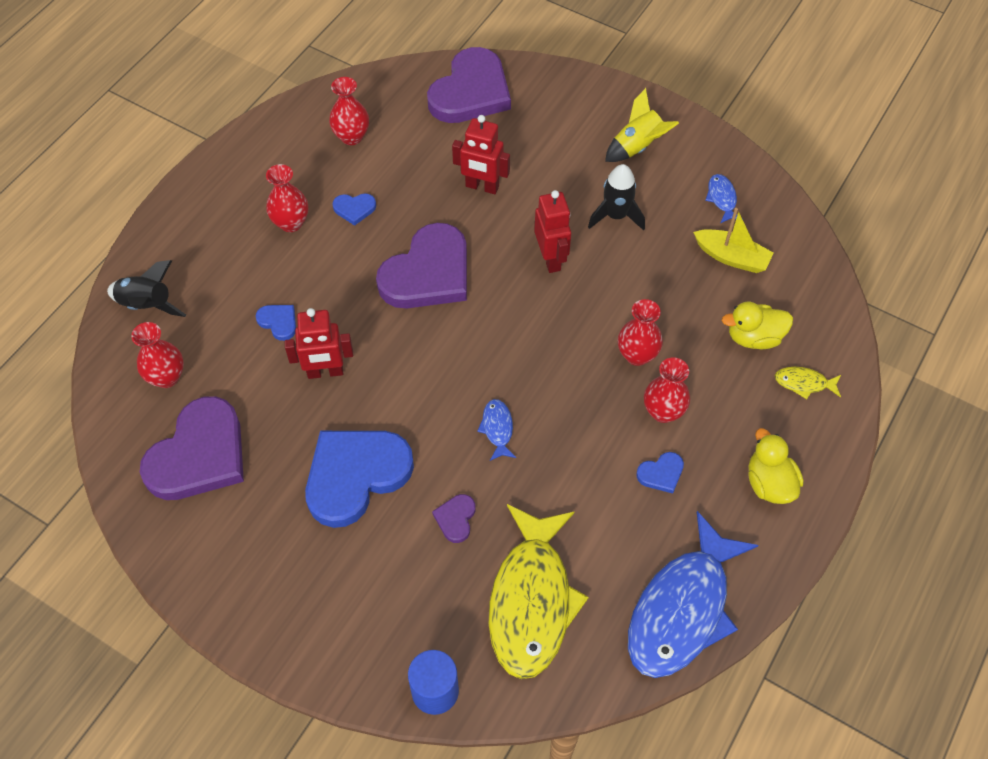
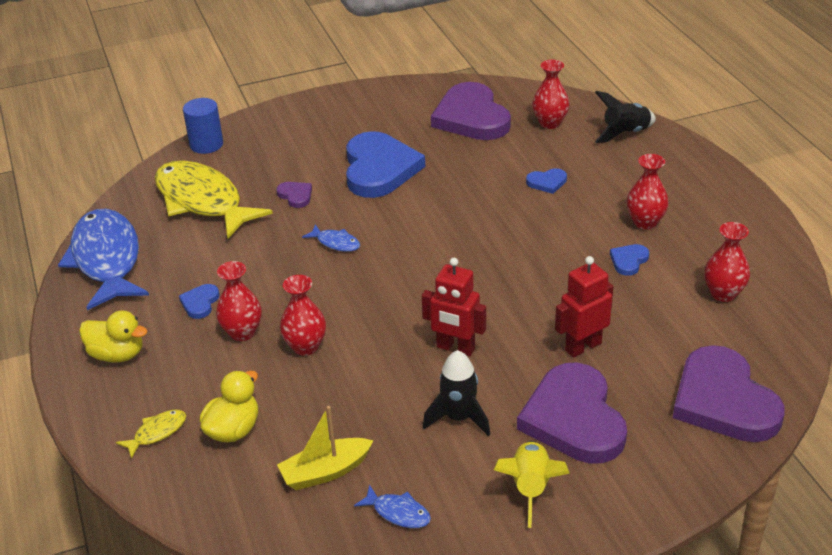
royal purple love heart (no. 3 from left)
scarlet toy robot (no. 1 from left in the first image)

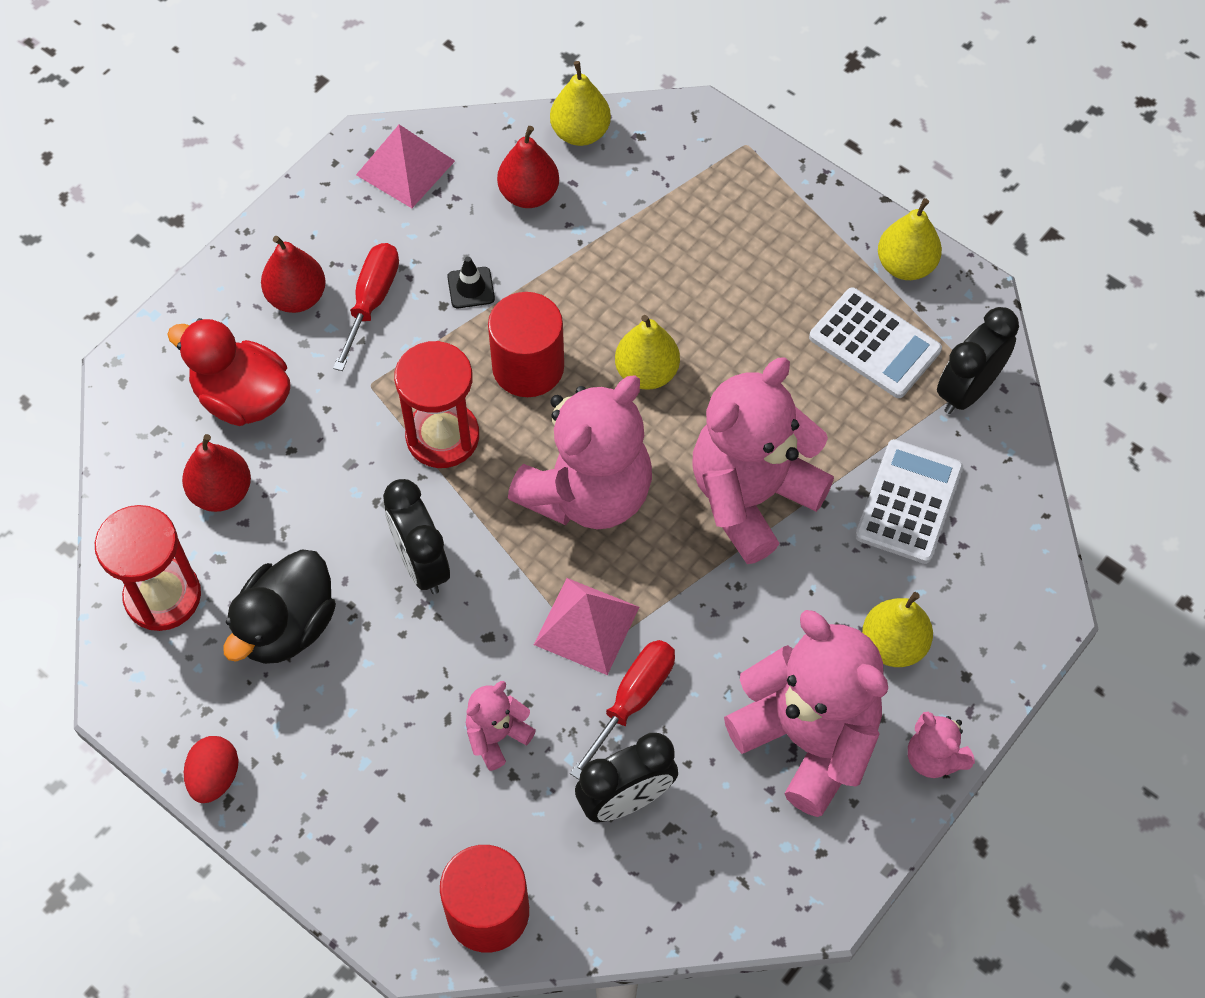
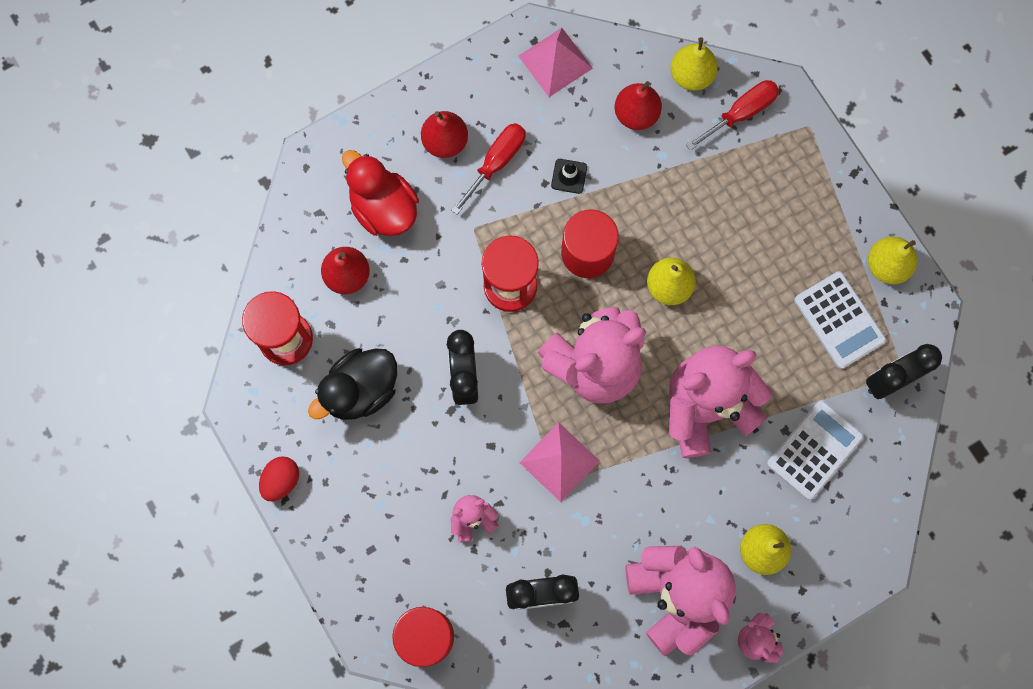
scarlet screwdriver (no. 2 from left)

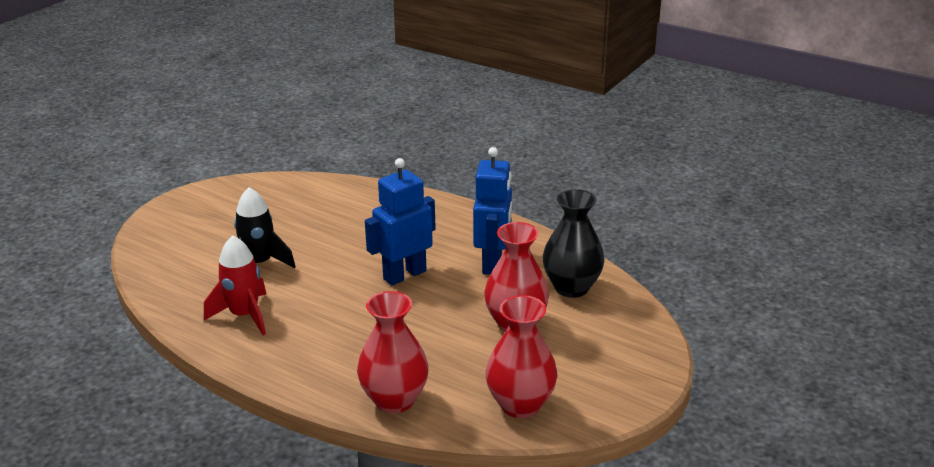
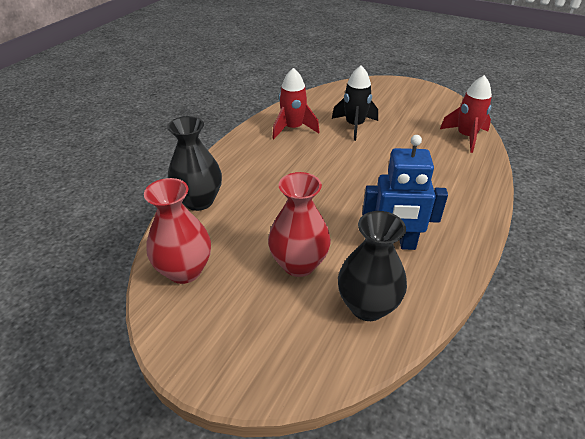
black vase (no. 1 from left)
scarlet spaceship (no. 2 from left)
blue toy robot (no. 1 from left in the first image)

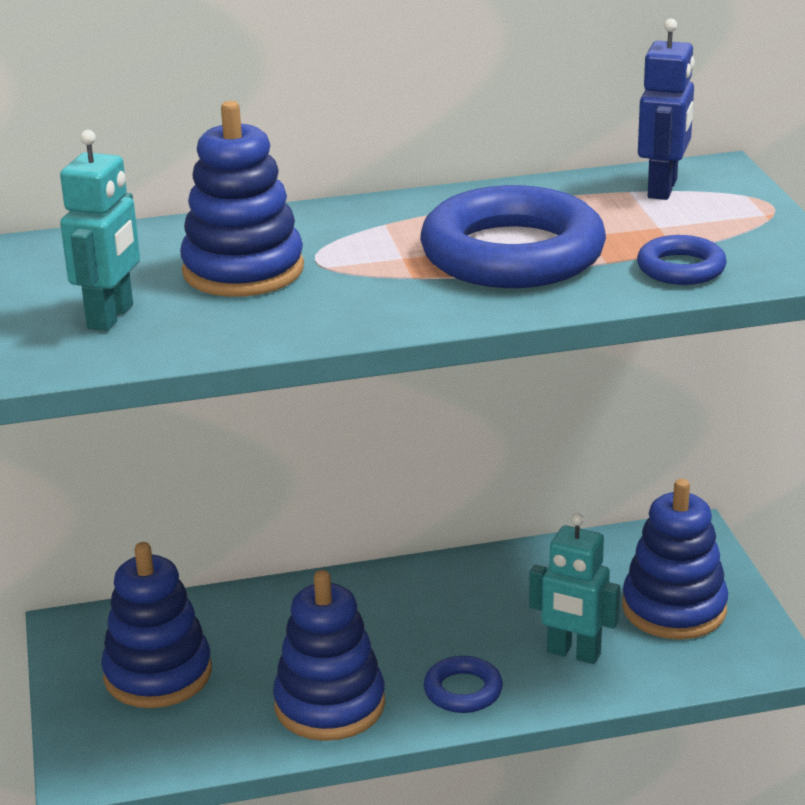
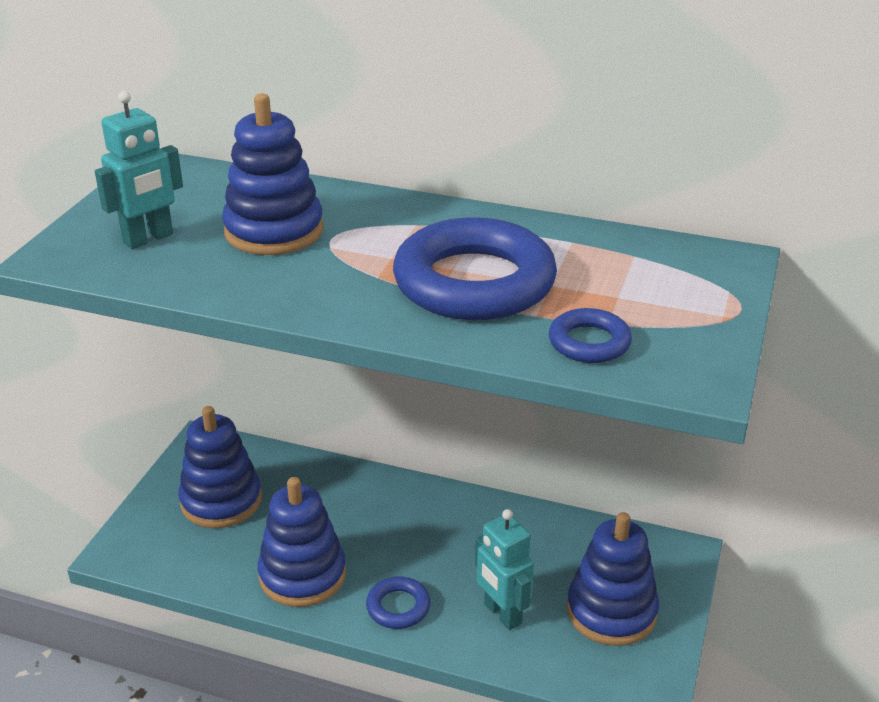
blue toy robot

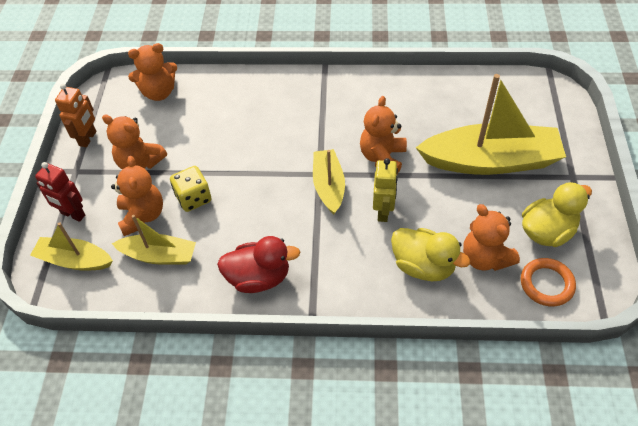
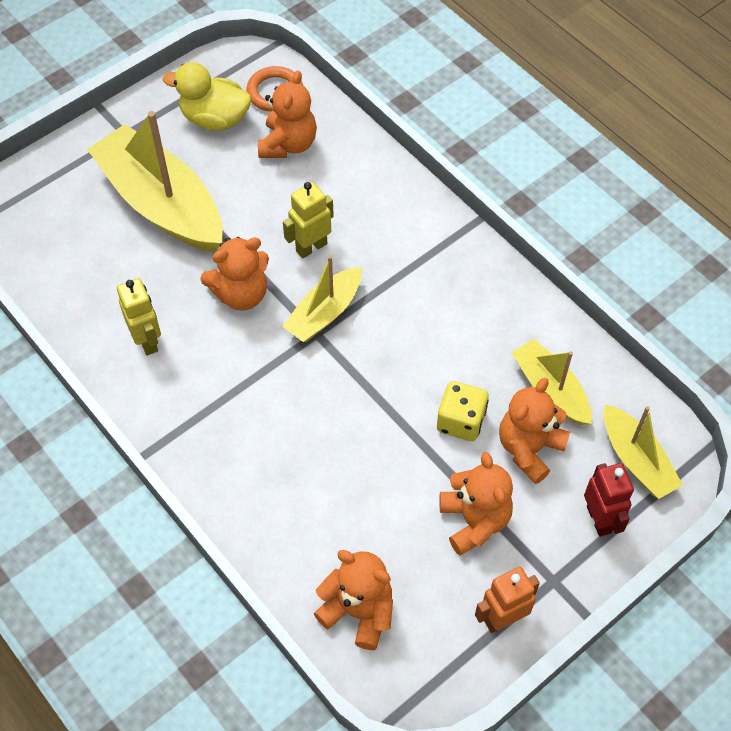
yellow toy robot (no. 1 from left)
scarlet duck
yellow duck (no. 1 from left in the first image)

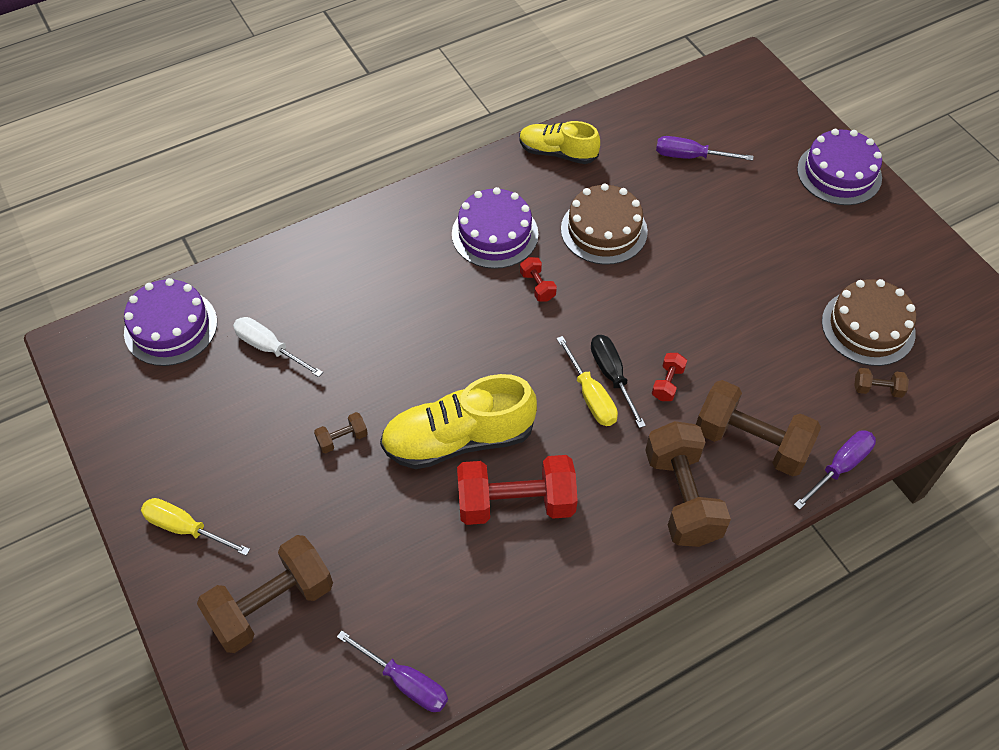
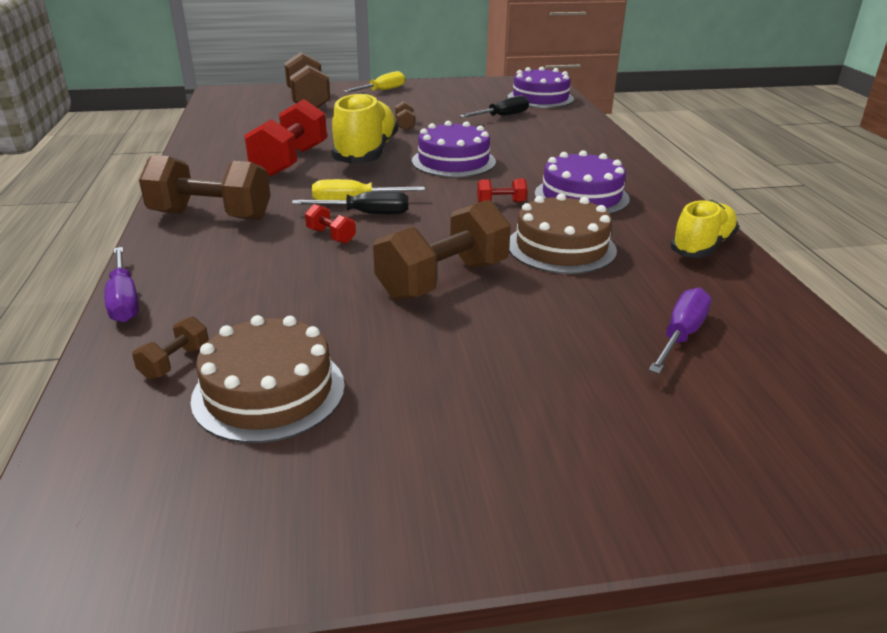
dark brown free weight (no. 5 from left)
royal purple layer cake (no. 1 from left)
black screwdriver (no. 2 from left)
royal purple screwdriver (no. 1 from left in the first image)

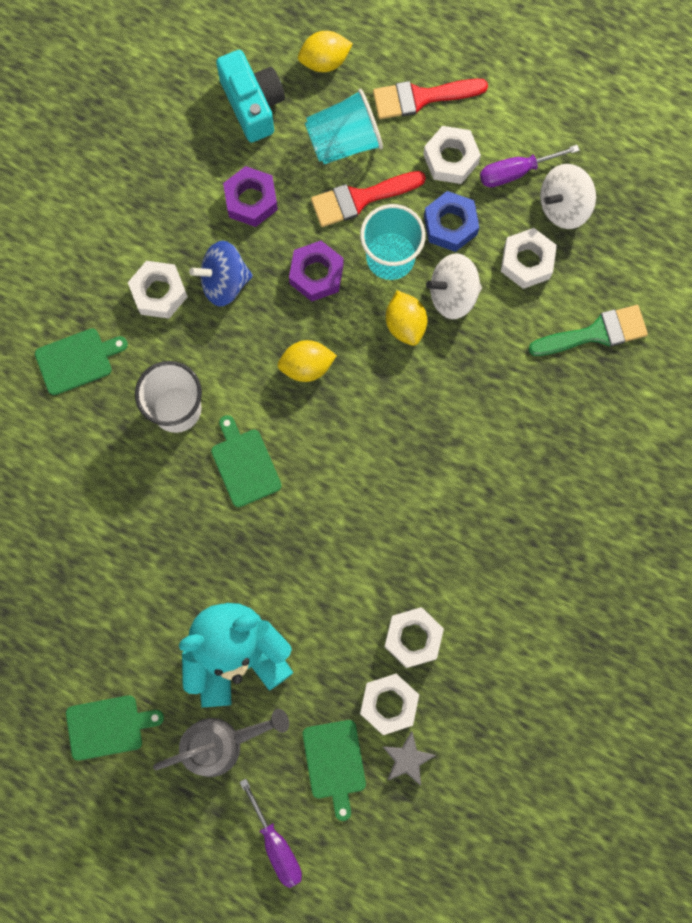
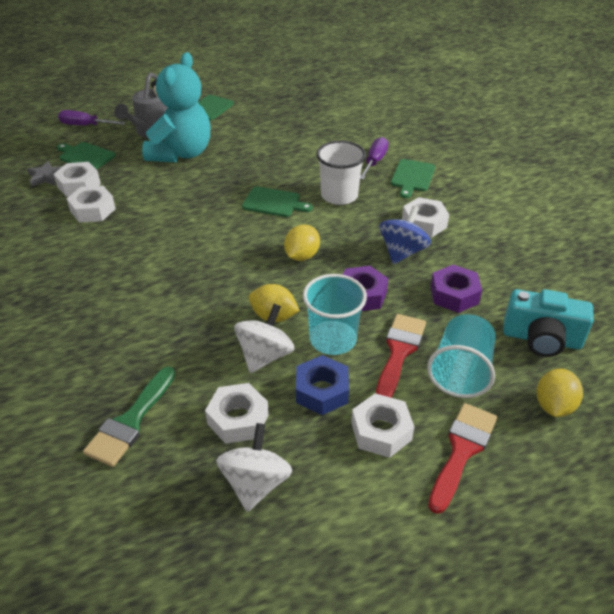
royal purple screwdriver (no. 2 from left)

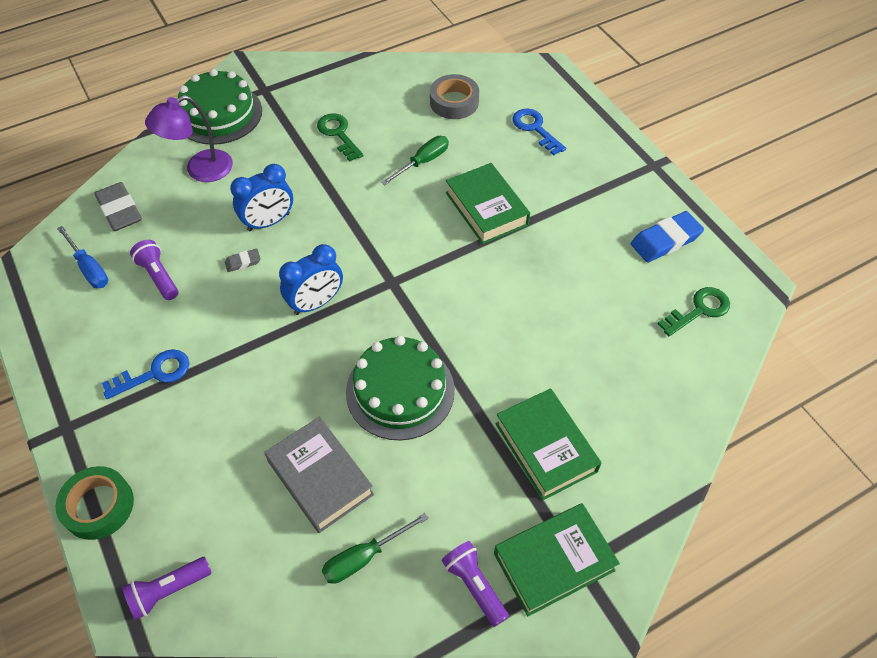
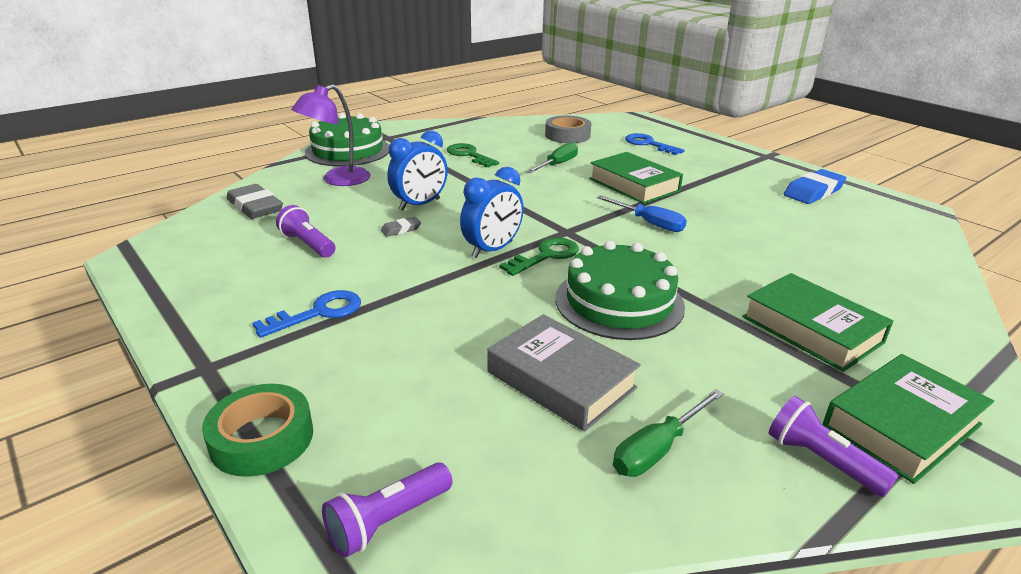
emerald latchkey (no. 2 from left)
blue screwdriver

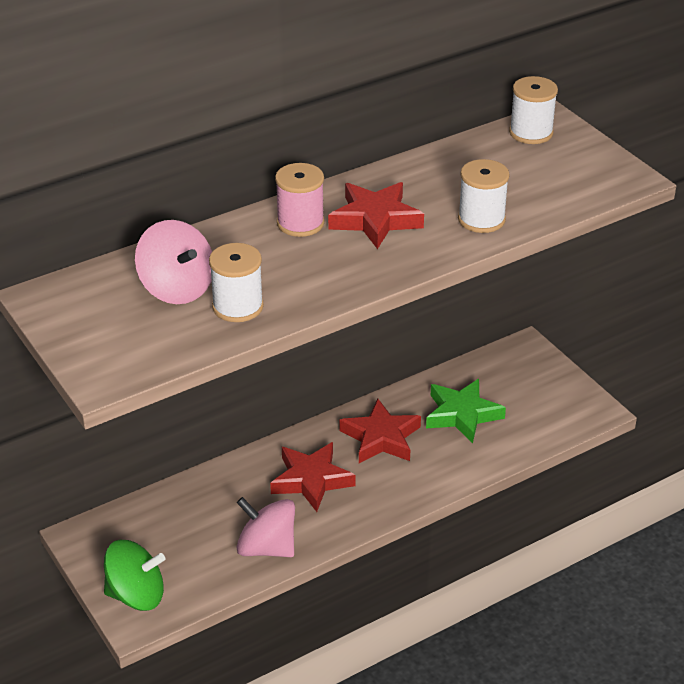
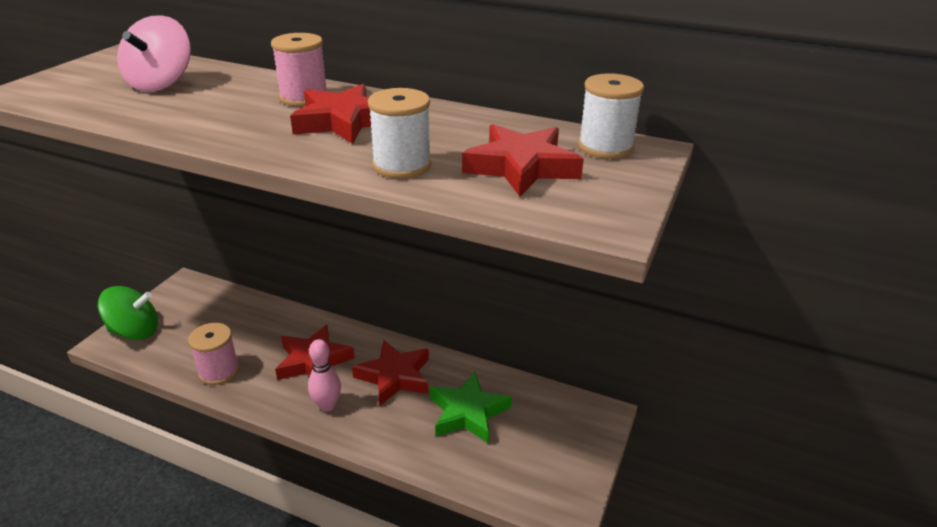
emerald spinning top
rosy bobbin (no. 1 from left)
rosy skittle
scarlet star shape (no. 4 from left)
pure white bobbin (no. 1 from left in the first image)

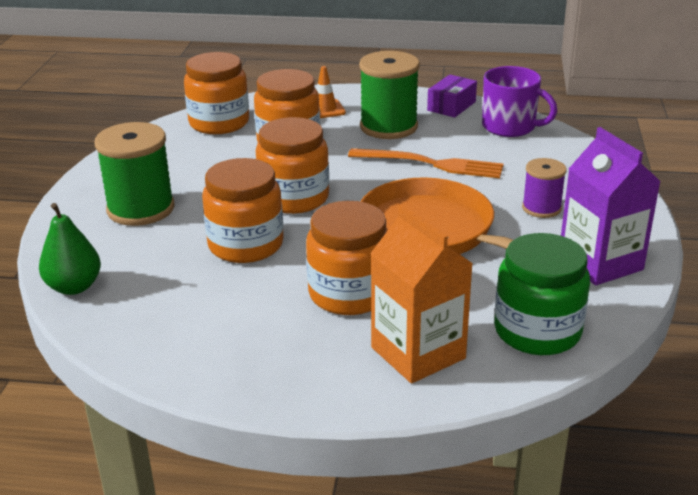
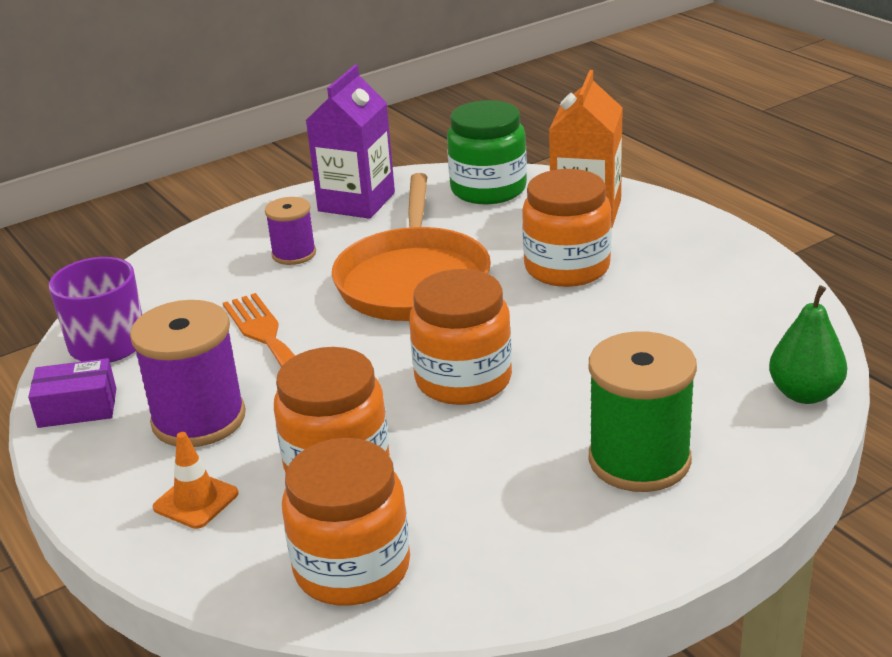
royal purple bobbin (no. 1 from left)
orange-coloured preserve jar (no. 2 from left in the first image)

